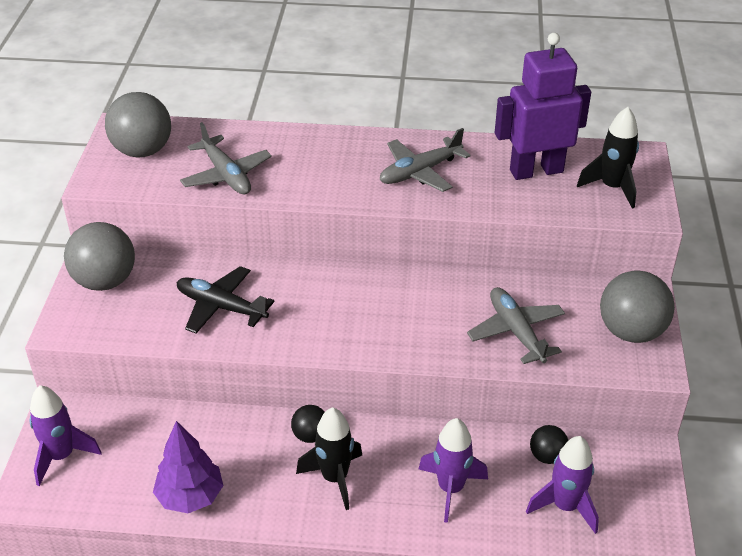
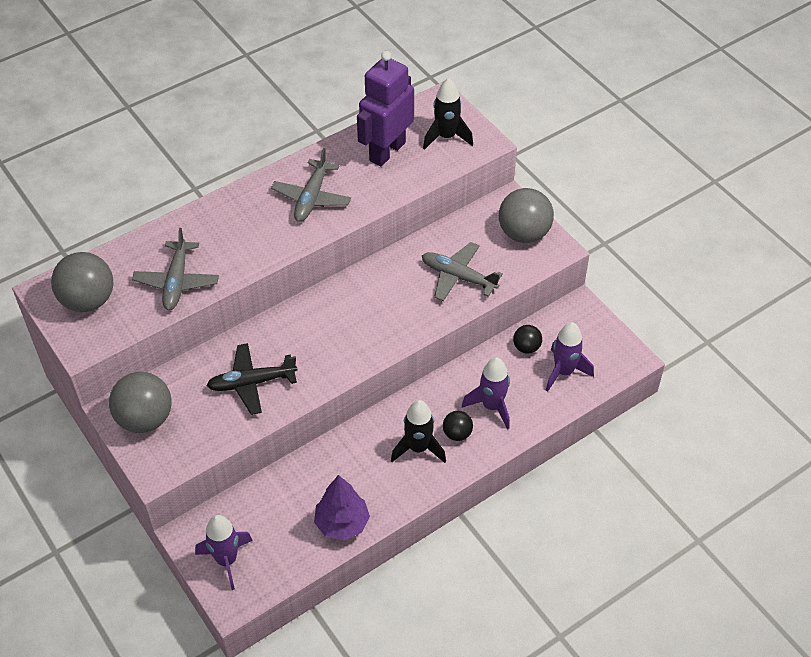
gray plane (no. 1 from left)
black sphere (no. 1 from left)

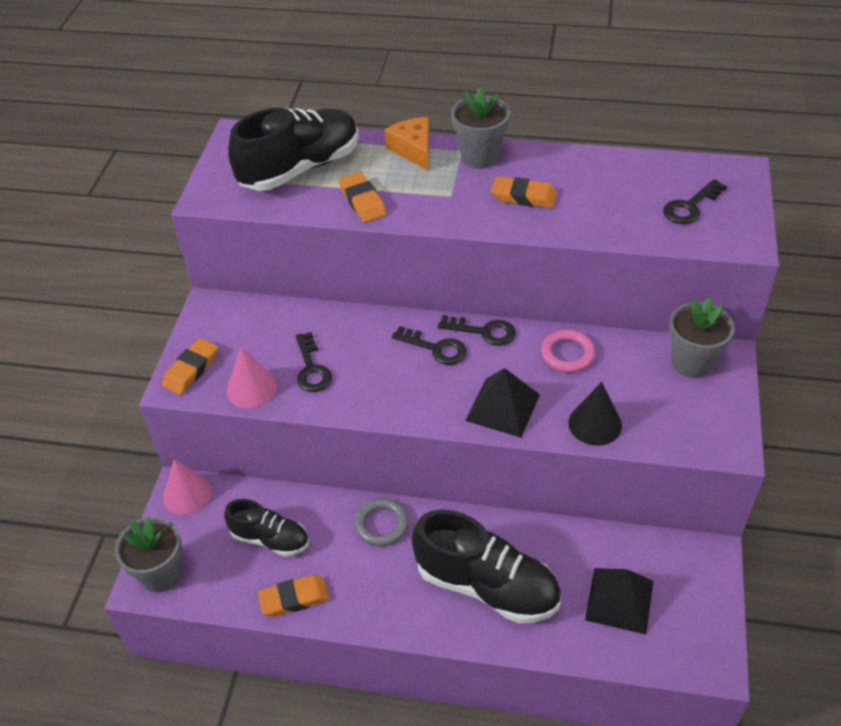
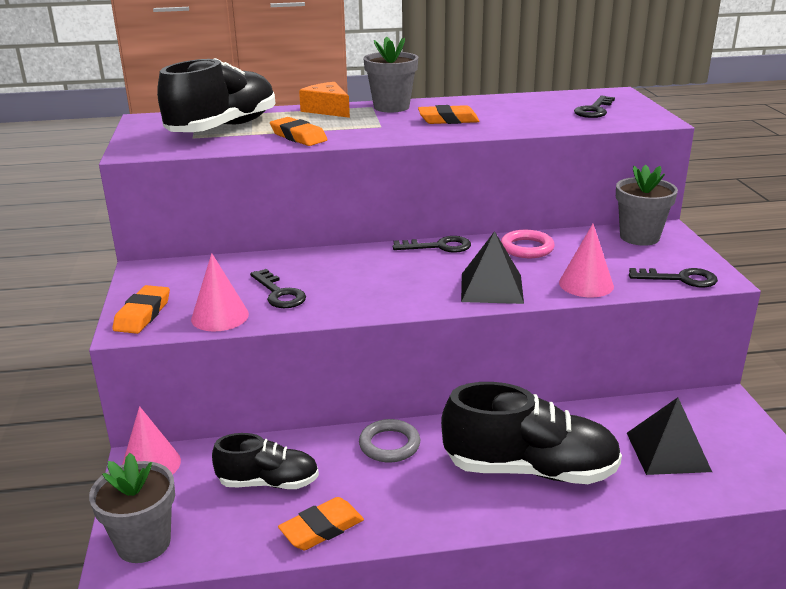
rosy solid cone (no. 3 from left)
black latchkey (no. 4 from left)

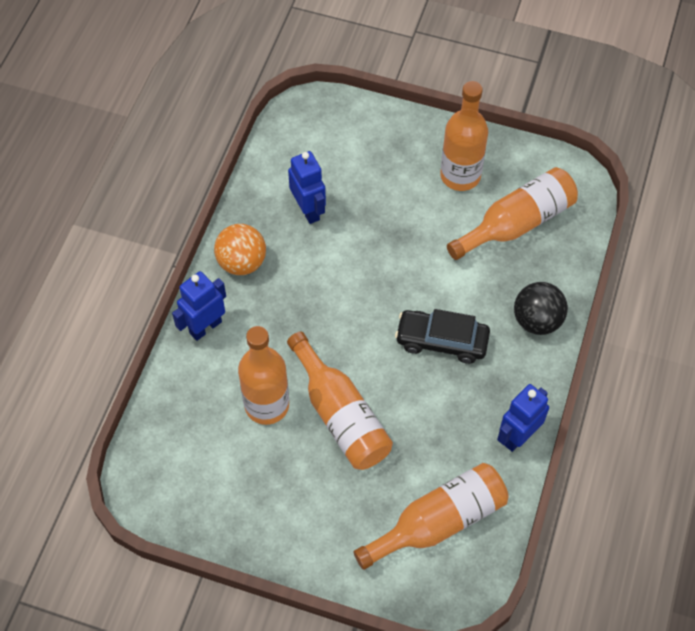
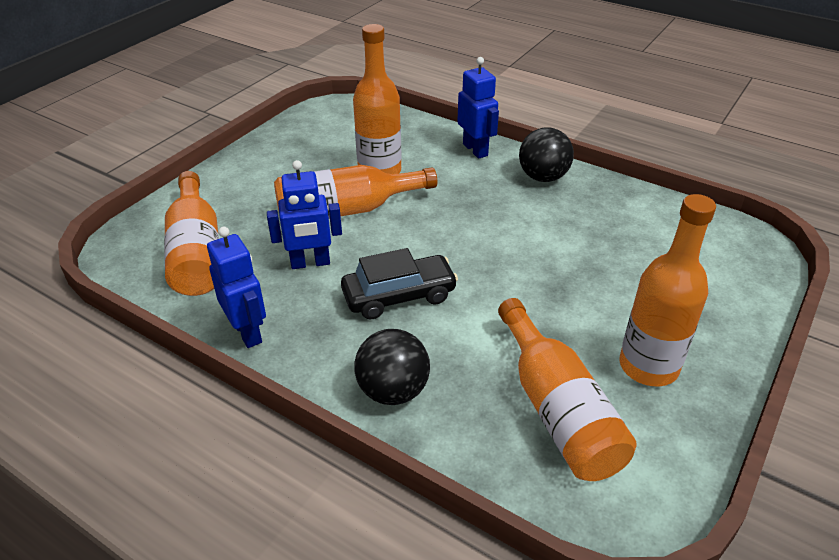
blue toy robot (no. 2 from left)
black automobile
black sphere (no. 2 from left)

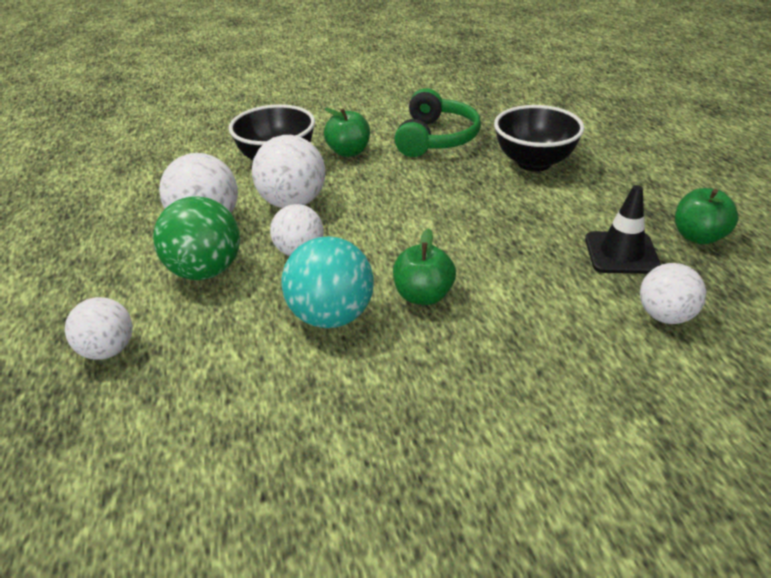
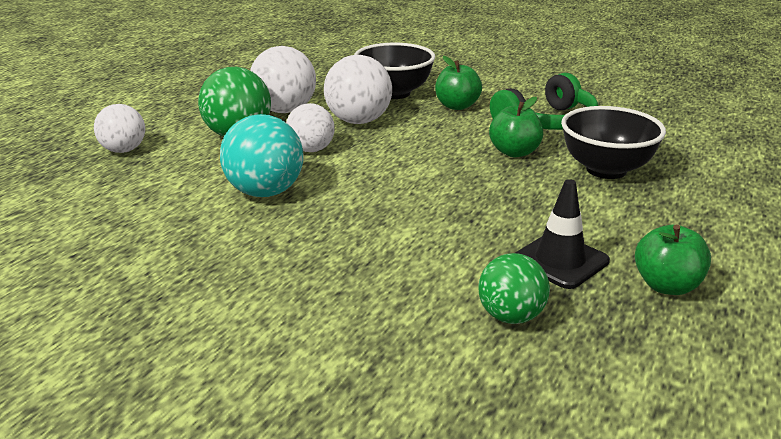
emerald sphere (no. 2 from left)
emerald apple fruit (no. 2 from left)

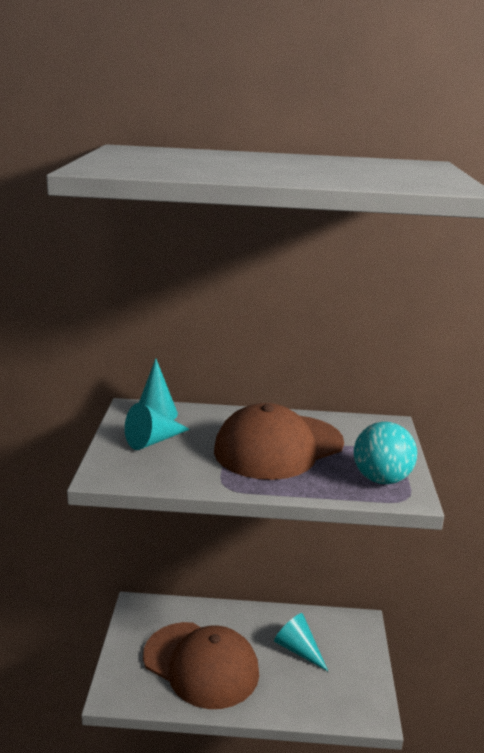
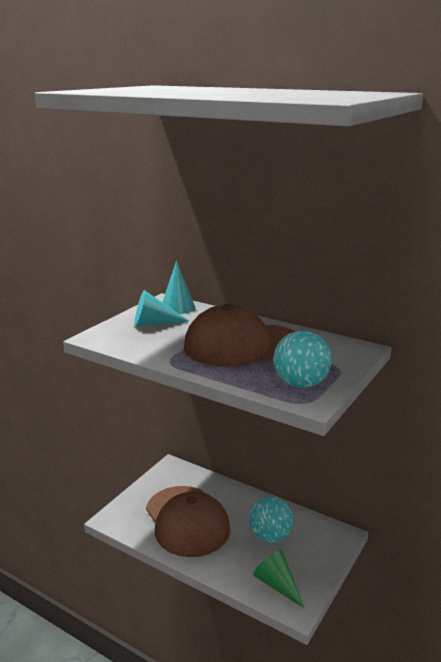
aqua sphere (no. 1 from left)
emerald solid cone

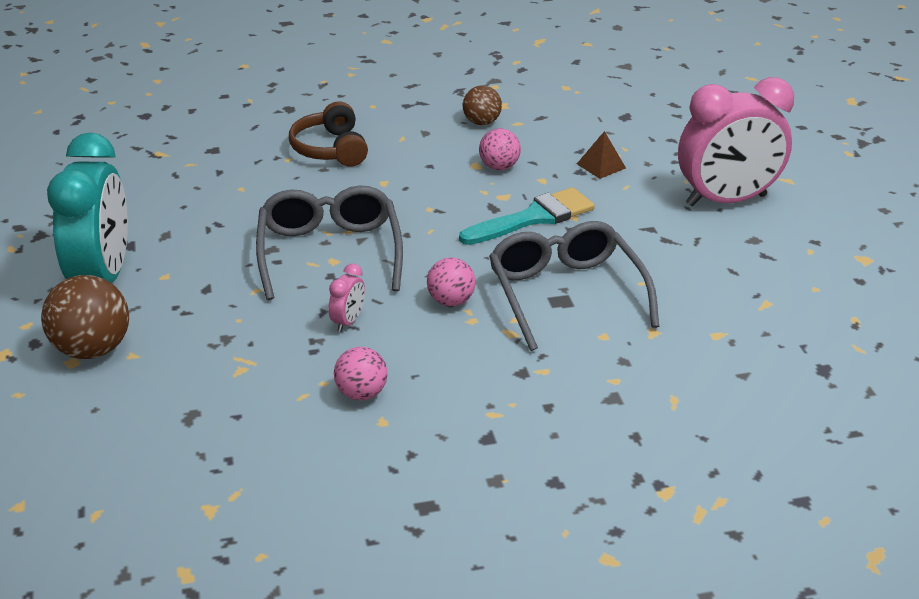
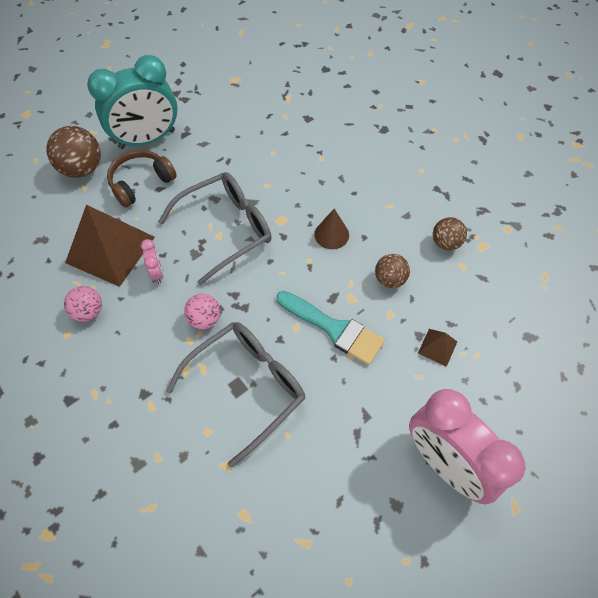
dark brown pyramid (no. 1 from left)
dark brown headset
rosy clock (no. 1 from left)
dark brown solid cone
dark brown sphere (no. 2 from left)

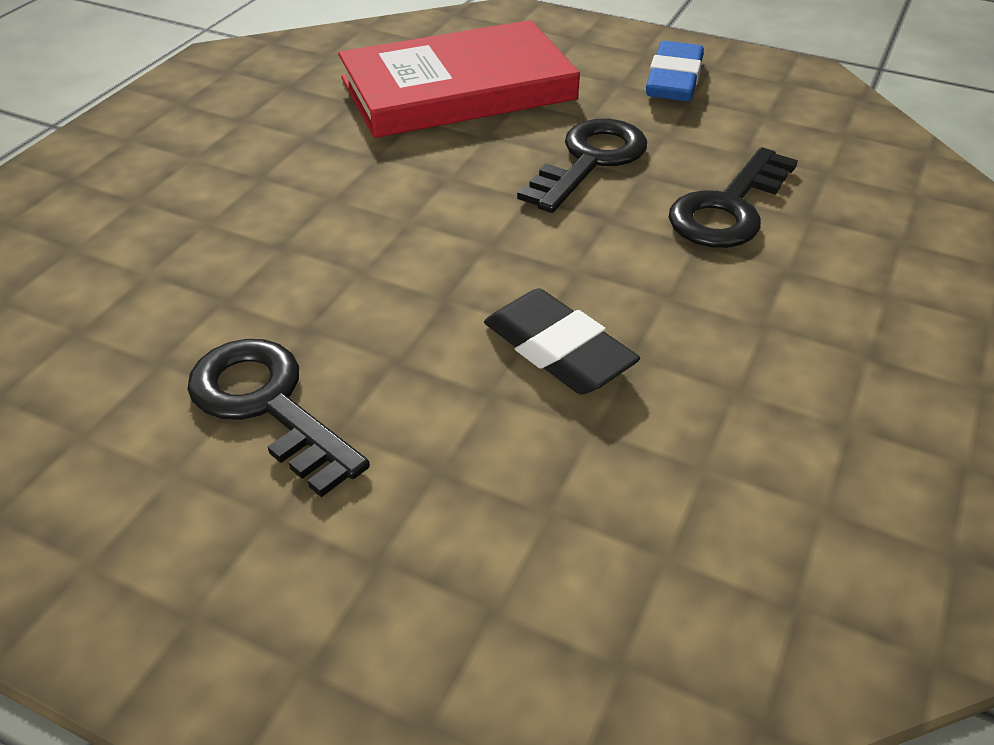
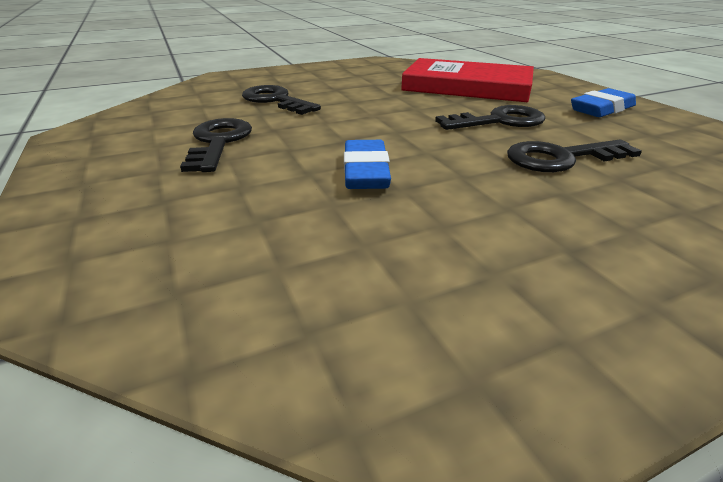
black latchkey (no. 2 from left)
blue eraser (no. 1 from left)

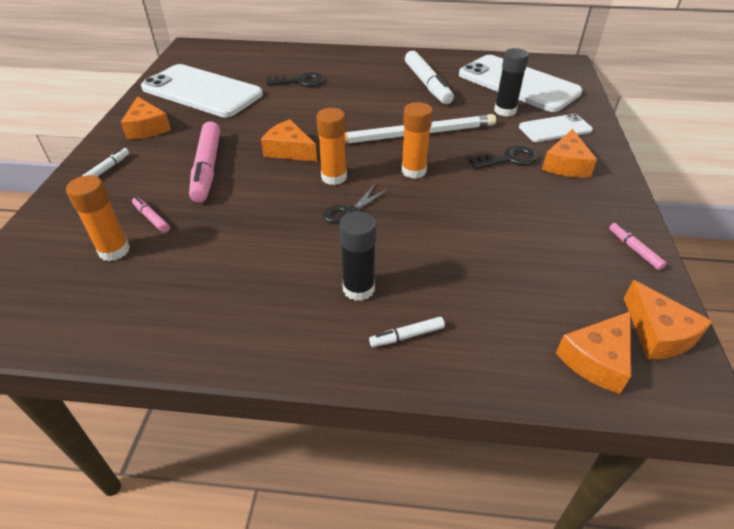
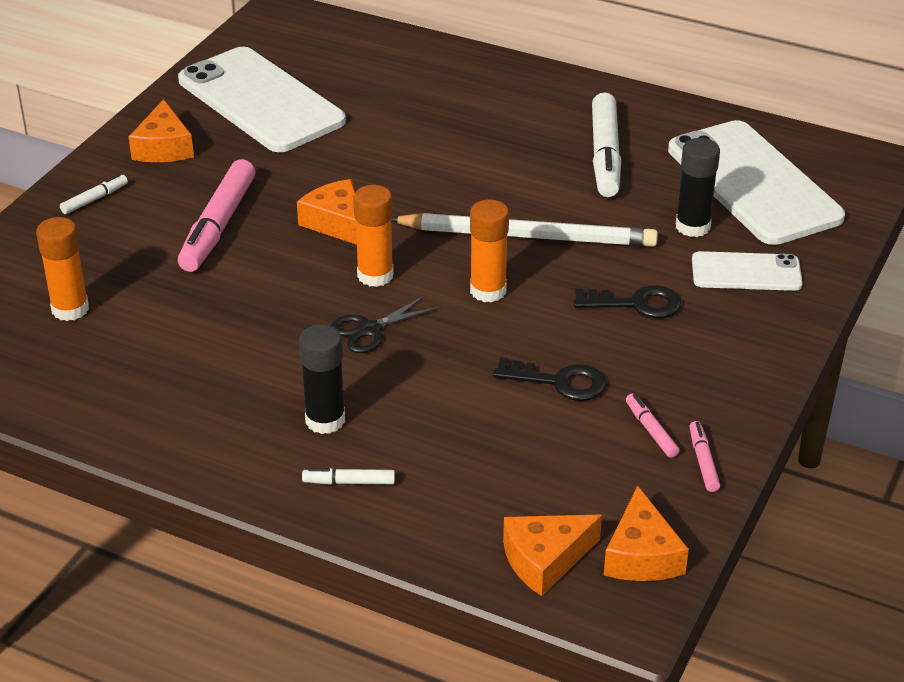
black latchkey (no. 1 from left)
rosy felt pen (no. 2 from left)
orange-coloured cheese wedge (no. 3 from left in the first image)

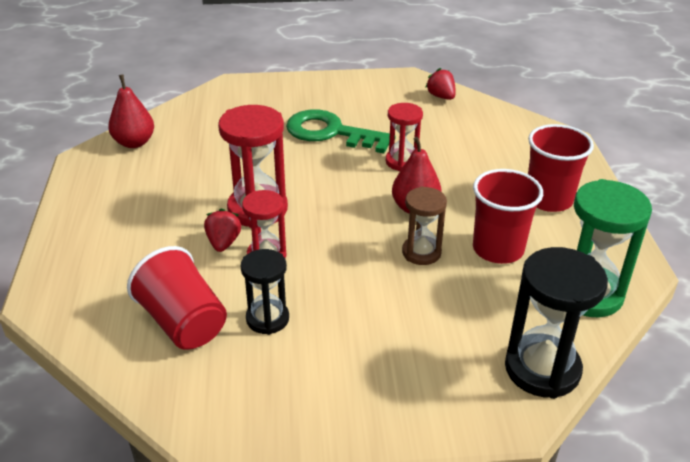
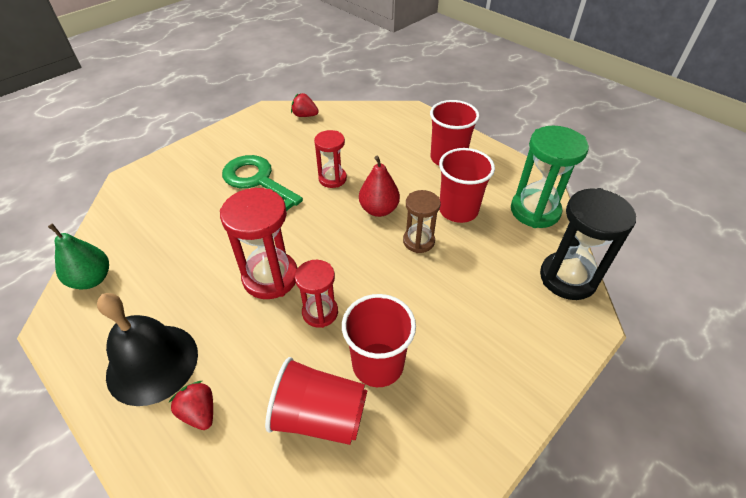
emerald pear
black bell
scarlet berry (no. 1 from left)
emerald latchkey
scarlet beaker (no. 2 from left)

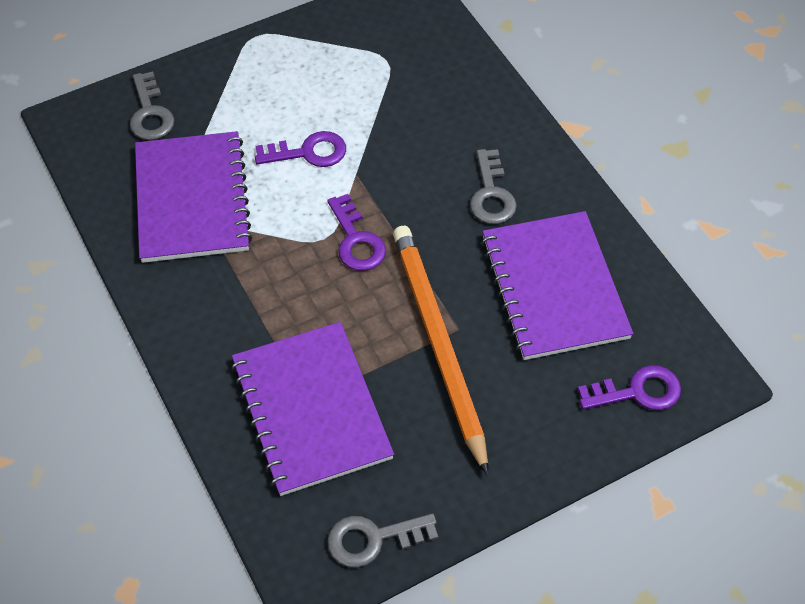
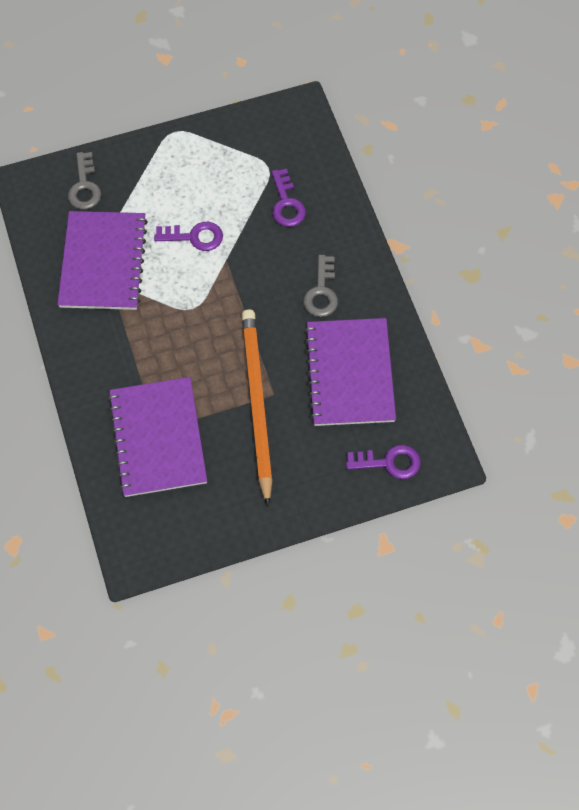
royal purple latchkey (no. 2 from left)
gray latchkey (no. 2 from left in the first image)

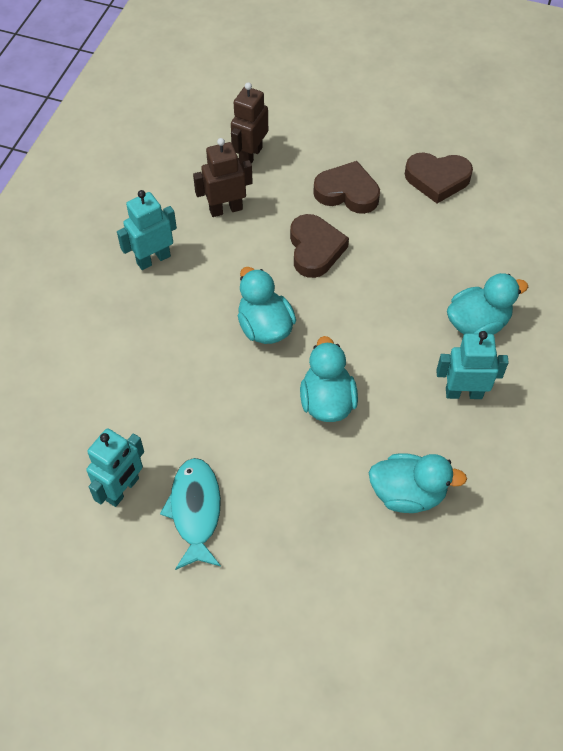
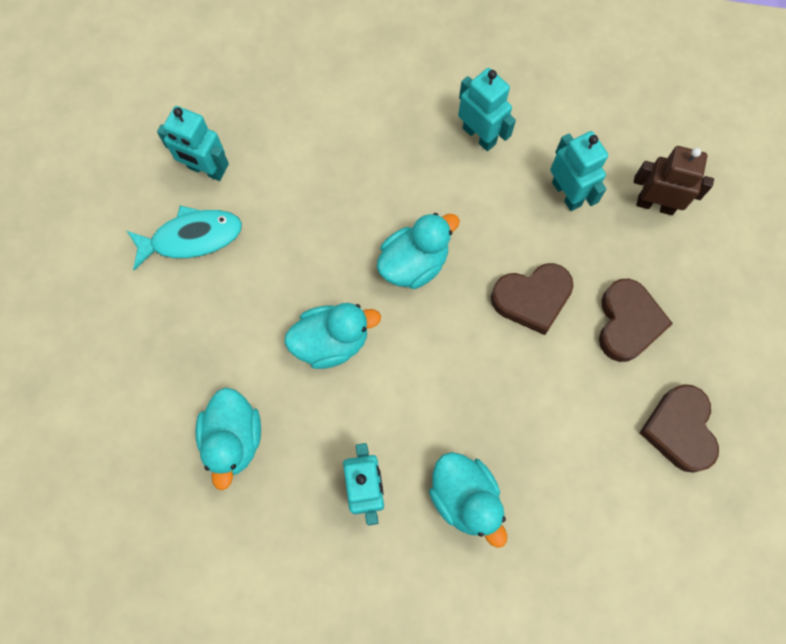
aqua toy robot (no. 4 from left)

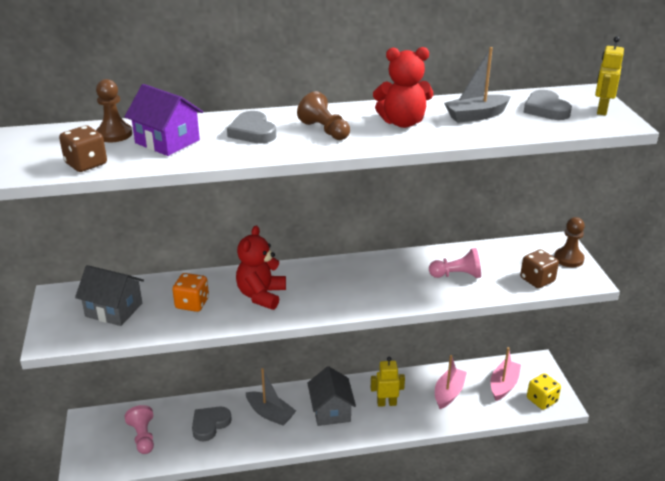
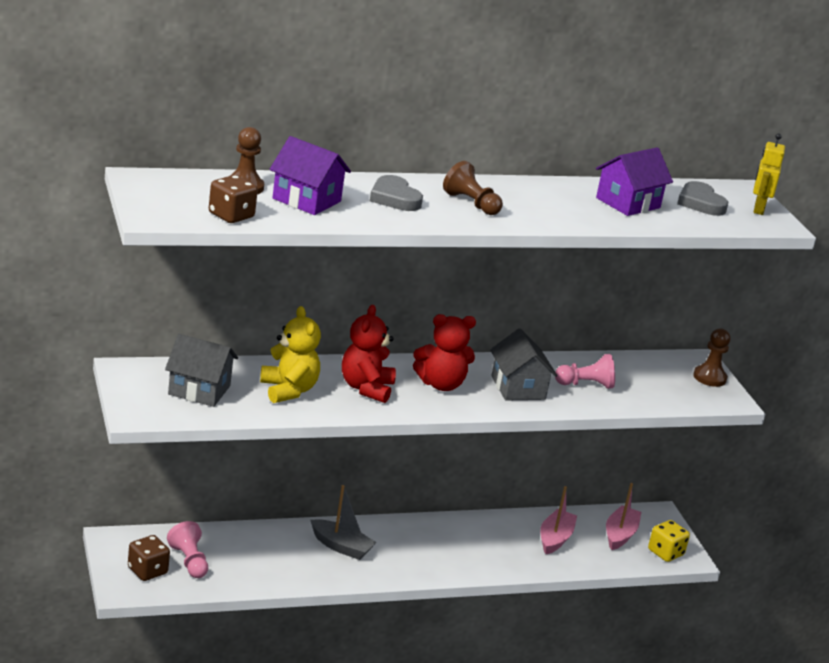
dark brown dice (no. 1 from left)
yellow teddy bear
scarlet teddy bear (no. 2 from left)
gray toy house (no. 2 from left)
royal purple toy house (no. 2 from left)
gray love heart (no. 1 from left in the first image)
yellow toy robot (no. 1 from left in the first image)

